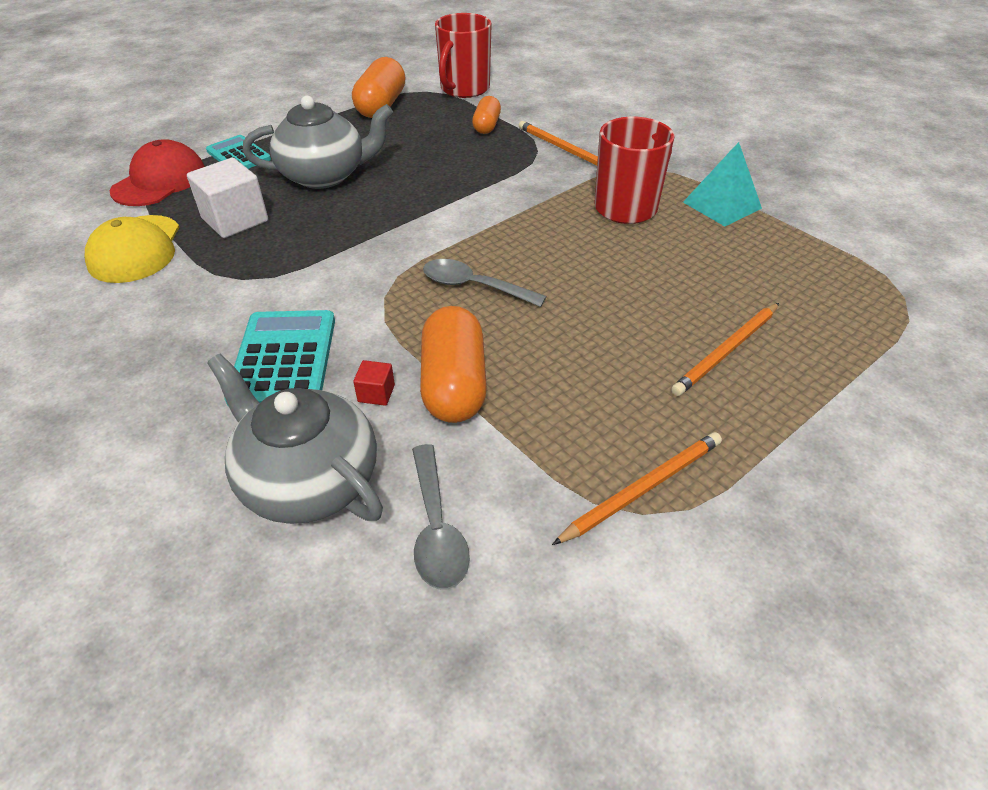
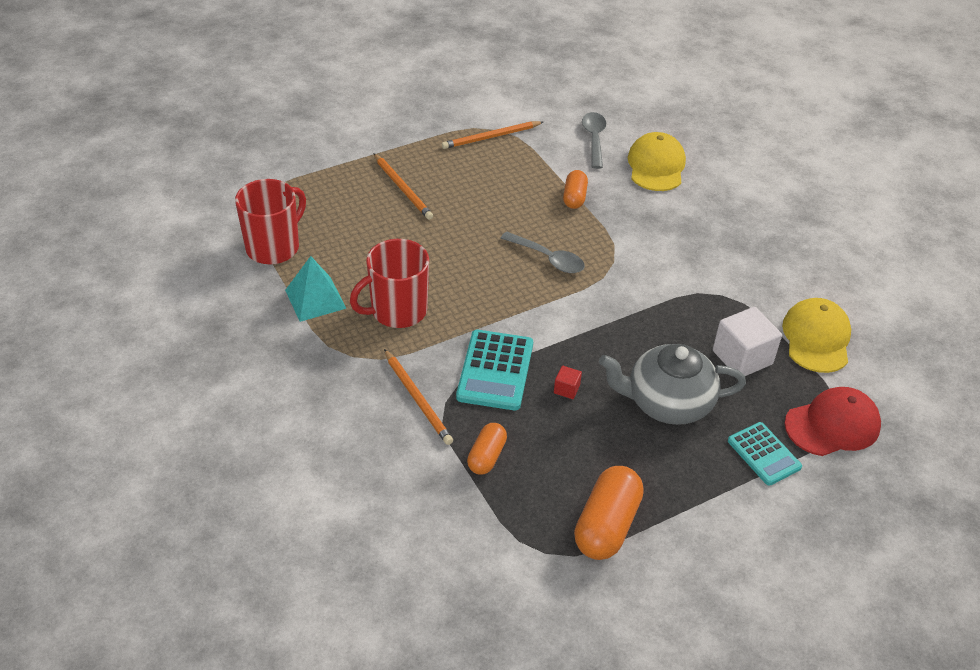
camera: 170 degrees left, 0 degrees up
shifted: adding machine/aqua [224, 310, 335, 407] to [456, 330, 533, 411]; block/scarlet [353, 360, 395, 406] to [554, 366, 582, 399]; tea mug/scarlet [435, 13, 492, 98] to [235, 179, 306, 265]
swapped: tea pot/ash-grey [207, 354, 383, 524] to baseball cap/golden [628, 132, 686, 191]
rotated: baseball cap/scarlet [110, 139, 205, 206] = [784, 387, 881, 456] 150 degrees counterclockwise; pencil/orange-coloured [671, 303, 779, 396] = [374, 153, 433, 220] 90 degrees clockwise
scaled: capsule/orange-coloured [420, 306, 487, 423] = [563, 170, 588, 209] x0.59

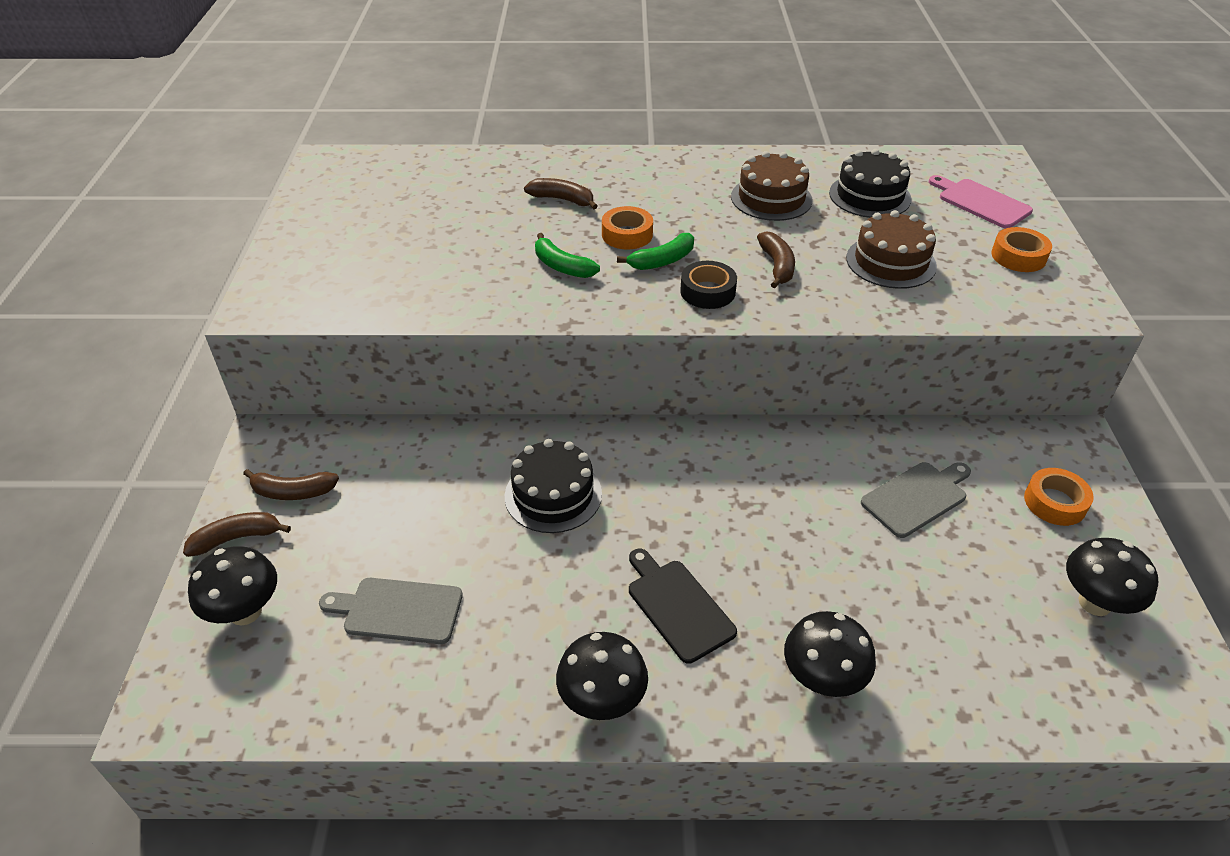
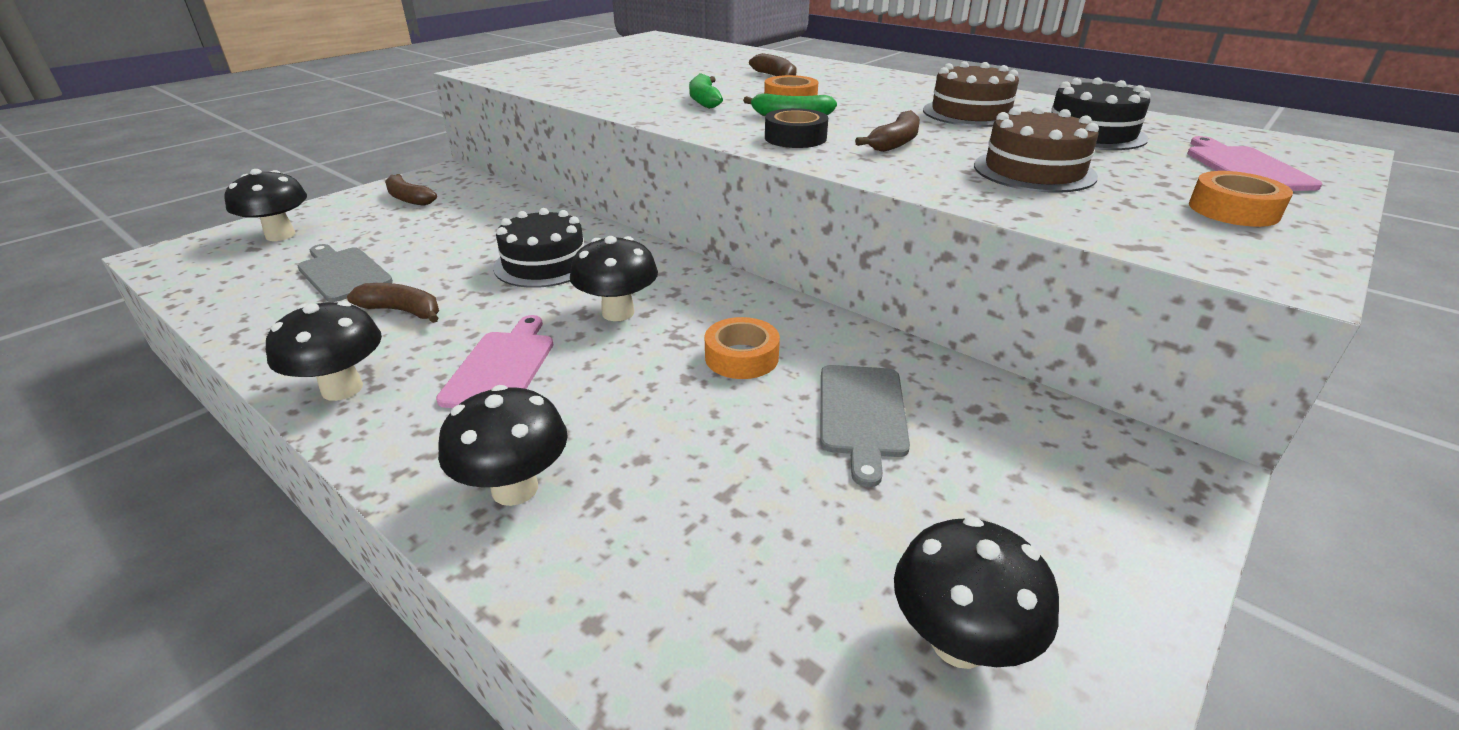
camera: 40 degrees right, 10 degrees down
new: mushroom/ebony [570, 236, 658, 321]
shifted: banana/brown [183, 512, 291, 557] to [347, 283, 439, 323]; roll of tape/orange-coloured [1024, 468, 1094, 526] to [705, 317, 780, 379]
repainted: cutting board/ebony [629, 549, 737, 664] to cutting board/rosy [436, 315, 553, 408]
rotated: cutting board/ash-grey [861, 462, 971, 538] = [820, 365, 910, 487] 90 degrees clockwise

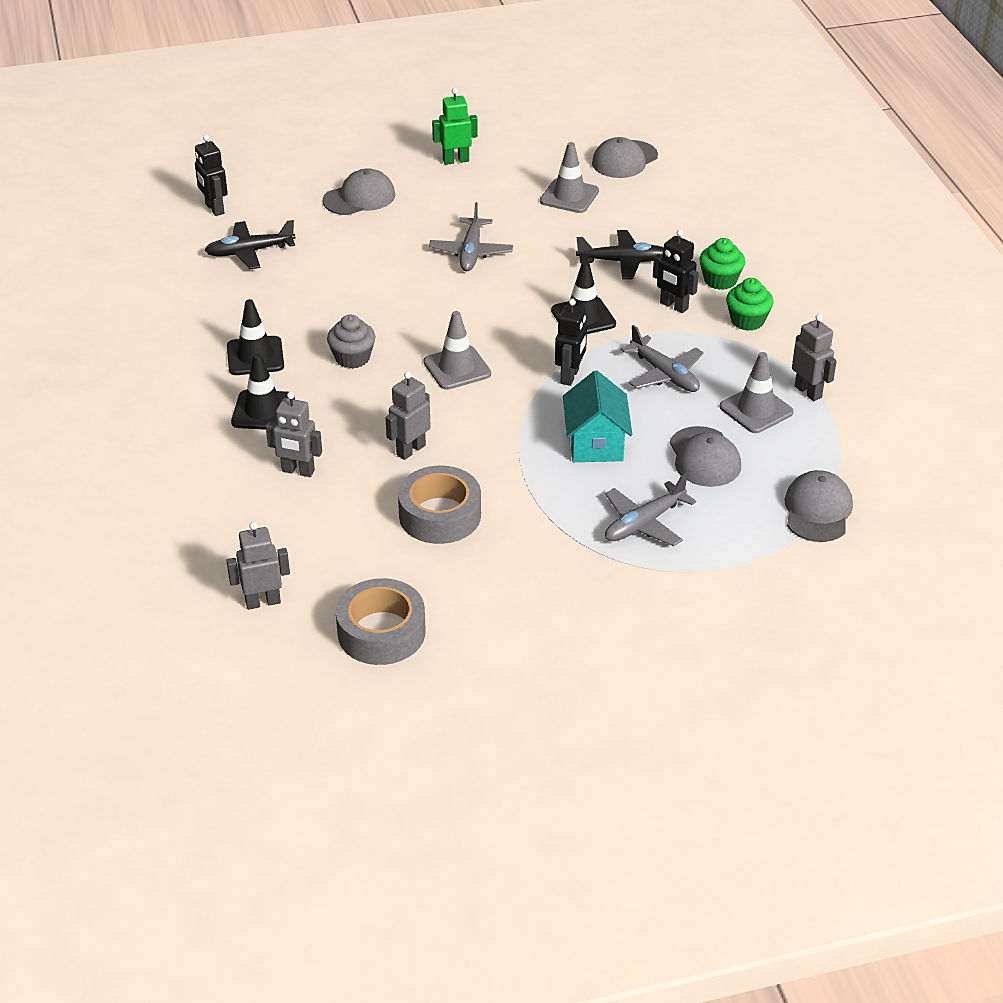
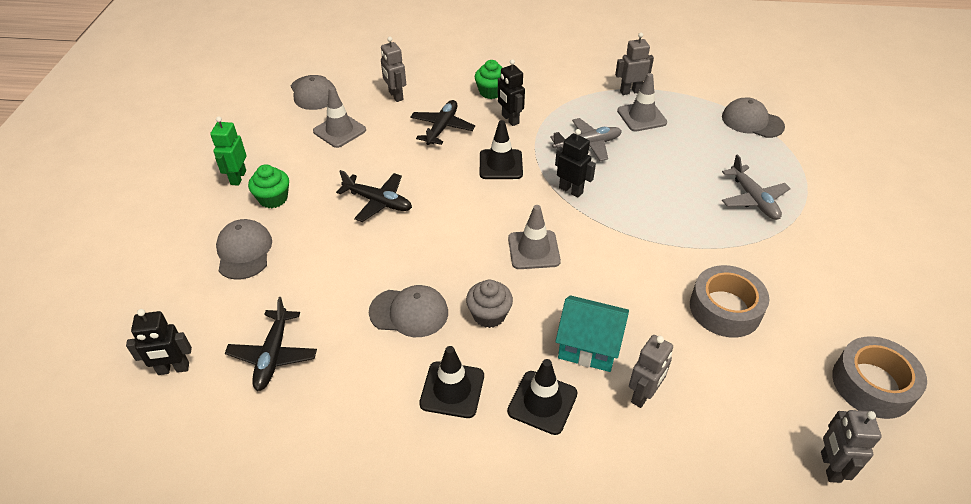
camera: 70 degrees left, 5 degrees up
shifted: toy robot/ash-grey [385, 371, 431, 460] to [381, 37, 406, 102]; house/aqua [563, 370, 633, 462] to [555, 295, 629, 372]; baseball cap/ash-grey [670, 426, 741, 487] to [369, 285, 448, 337]; fairy cake/green [726, 278, 774, 331] to [248, 164, 289, 208]
repainted: aeroplane/ash-grey [429, 202, 513, 271] to aeroplane/ebony [336, 170, 412, 222]
rotated: toy robot/ebony [653, 230, 699, 313] = [498, 59, 525, 126] 90 degrees clockwise

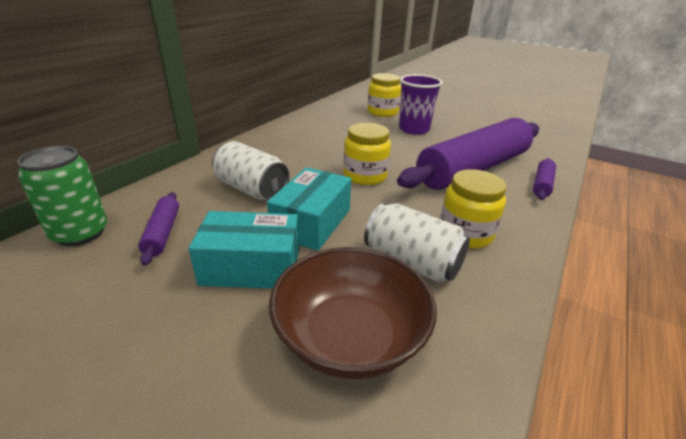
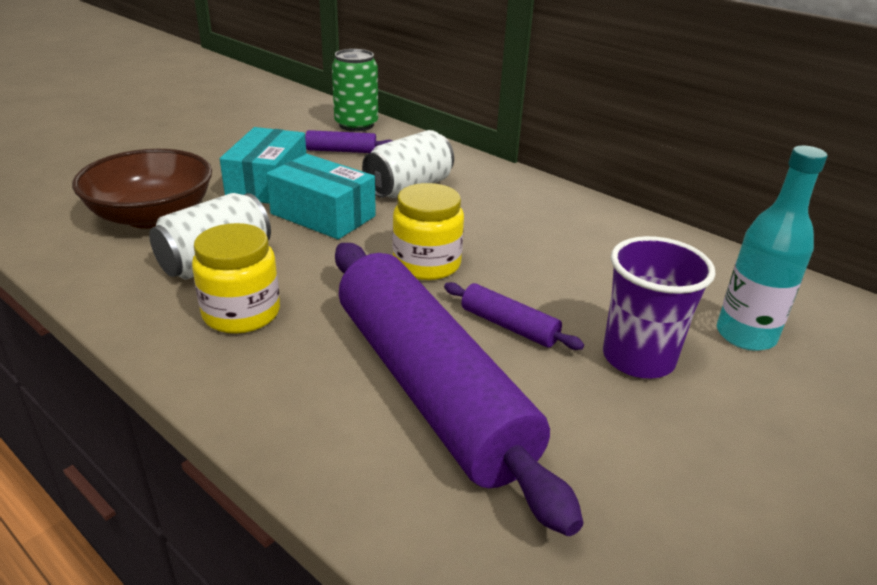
camera: 100 degrees right, 0 degrees up
shifted: pastry roller/violet [533, 158, 556, 200] to [444, 282, 584, 350]
swapped: jam jar/golden [367, 73, 401, 117] to bottle/aqua [717, 146, 827, 351]

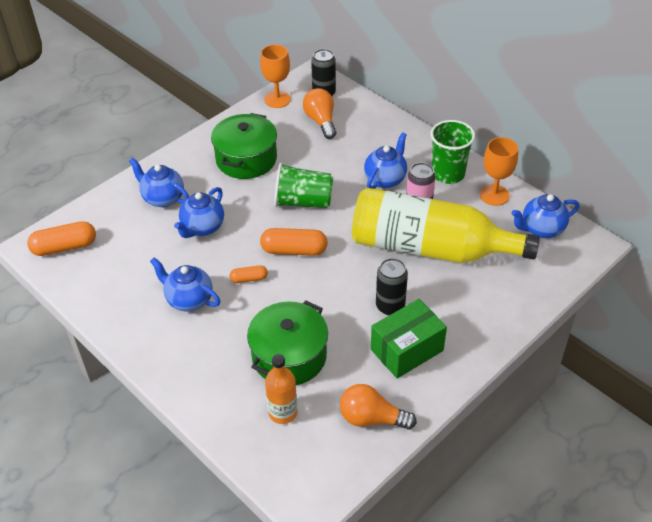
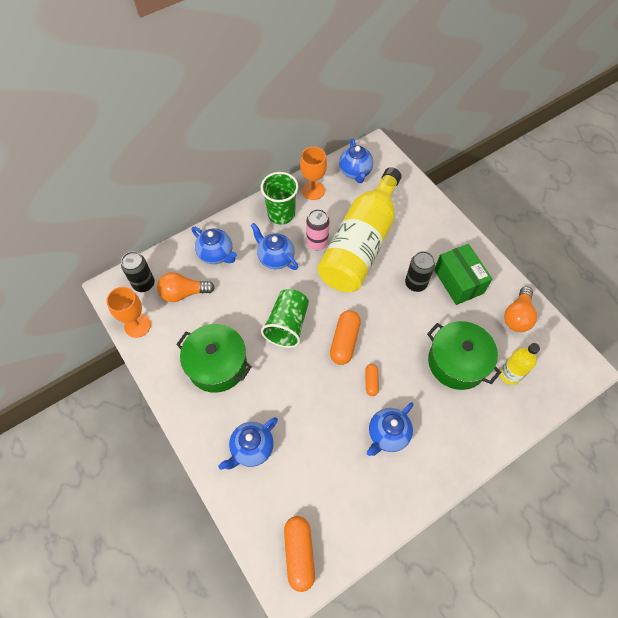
camera: 80 degrees left, 15 degrees up
shifted: tea pot/cobalt [174, 187, 224, 238] to [191, 227, 237, 264]
repainted: bottle/orange-coloured [265, 354, 297, 424] to bottle/golden [500, 343, 540, 385]

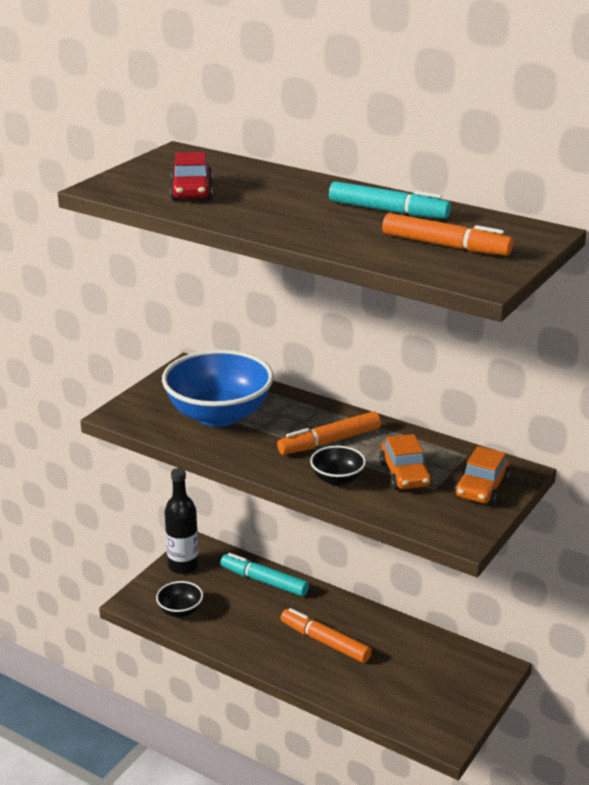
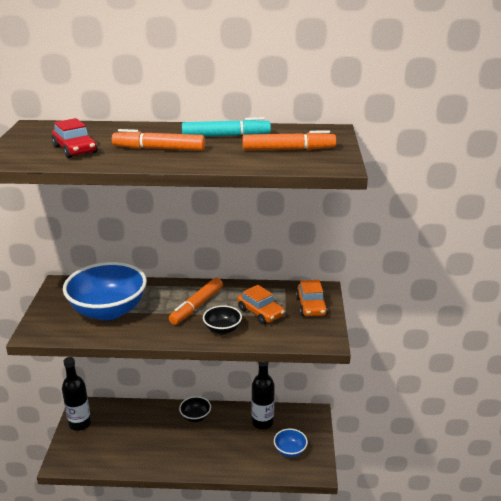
camera: 30 degrees left, 0 degrees up
gone: felt pen/aqua [220, 553, 309, 596]
new: bottle/ebony [251, 362, 275, 429]; deep dish/cobalt [274, 428, 308, 457]
shifted: deep dish/ebony [156, 581, 203, 617] to [179, 396, 211, 422]; felt pen/orange-coloured [281, 608, 372, 663] to [112, 129, 205, 151]

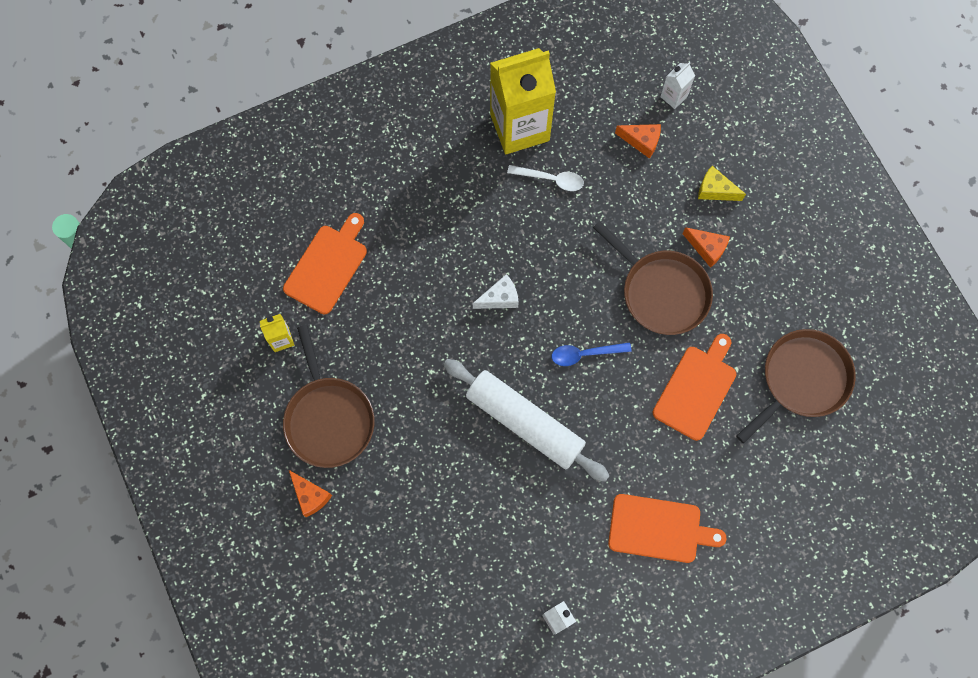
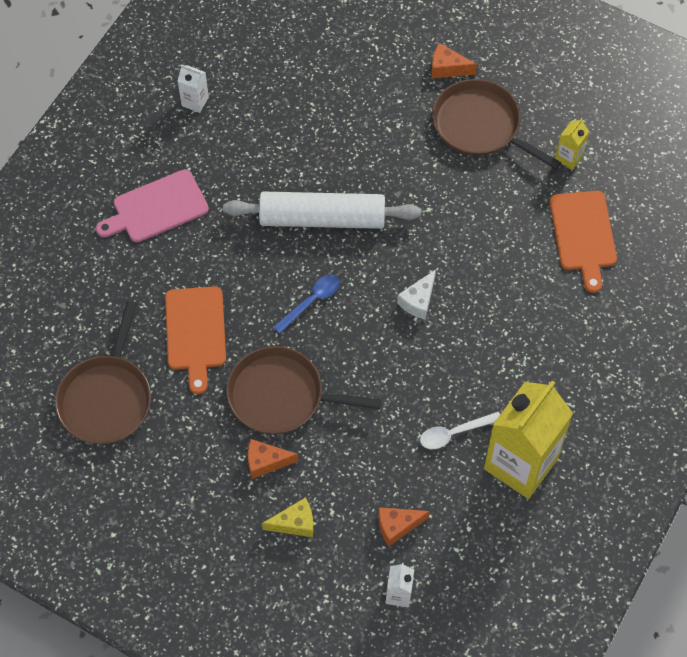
camera: 145 degrees right, 10 degrees down
repainted: cutting board/orange-coloured [608, 494, 727, 563] to cutting board/rosy [96, 169, 209, 242]

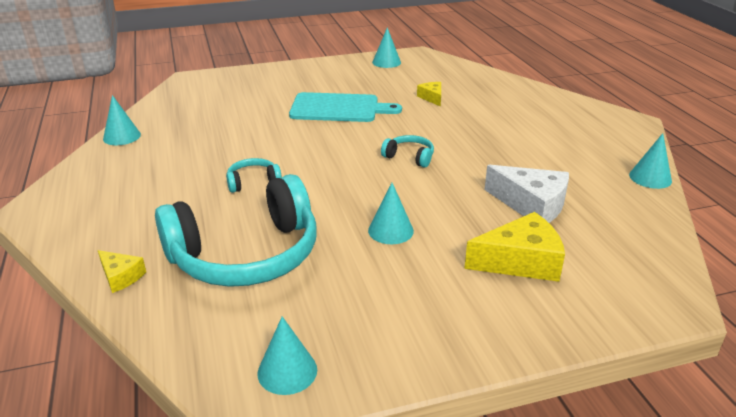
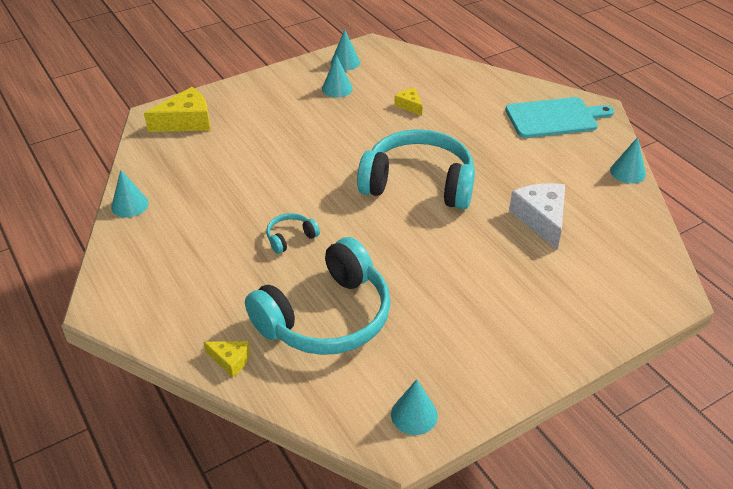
camera: 15 degrees left, 10 degrees up
shifted: cutting board/aqua [289, 92, 402, 122] to [505, 97, 614, 138]; cone shape/aqua [368, 183, 414, 244] to [322, 55, 353, 98]; cheese wedge/golden [464, 212, 565, 282] to [144, 87, 210, 132]
rotated: cheese wedge/pure white [484, 165, 569, 223] = [509, 183, 565, 250] 120 degrees counterclockwise
scaled: headphones/aqua [381, 135, 434, 168] = [357, 129, 475, 209] x2.42

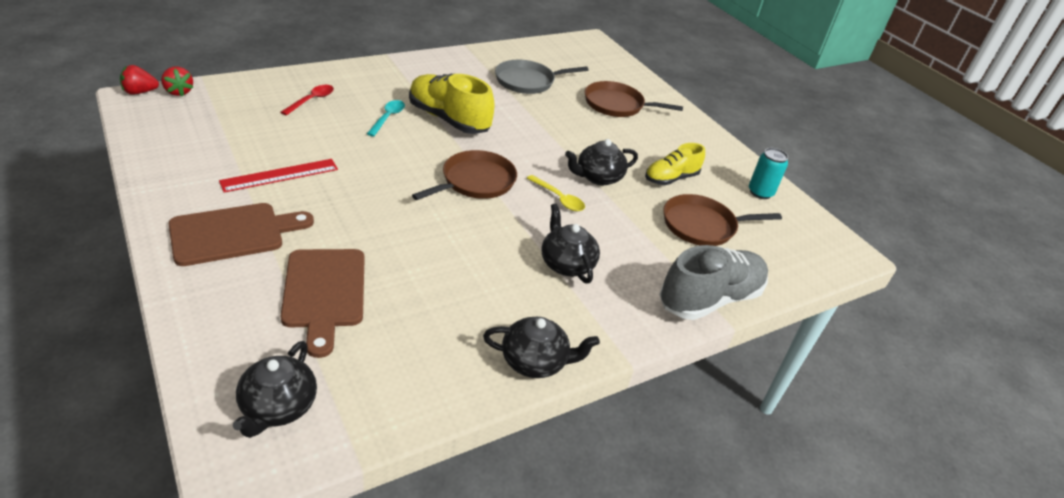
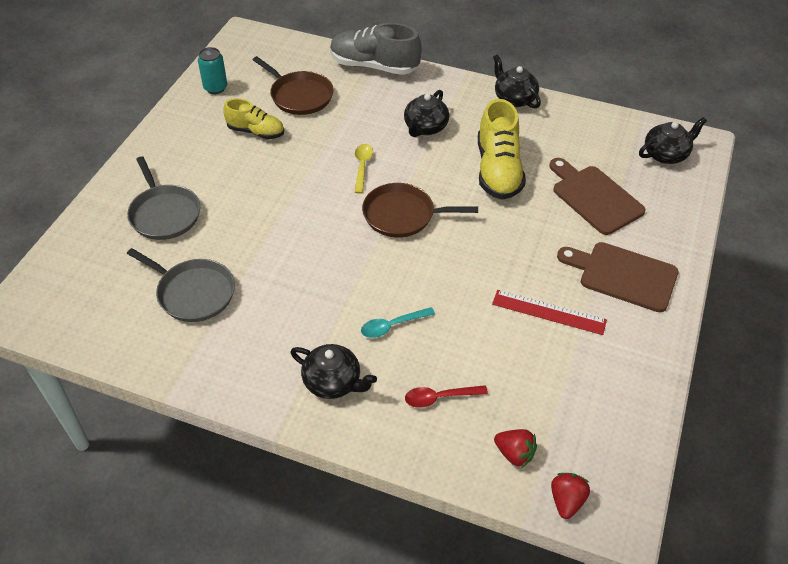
camera: 125 degrees left, 10 degrees up
shifted: toy strawberry/scarlet [120, 65, 159, 95] to [494, 429, 537, 467]; shoe/golden [409, 74, 495, 134] to [478, 99, 526, 200]; tea pot/ebony [565, 139, 638, 185] to [291, 344, 377, 399]
repainted: skillet/brown [585, 81, 683, 117] to skillet/ash-grey [127, 156, 200, 240]
rotated: cutting board/brown [281, 249, 365, 358] = [549, 158, 646, 235] 75 degrees counterclockwise

